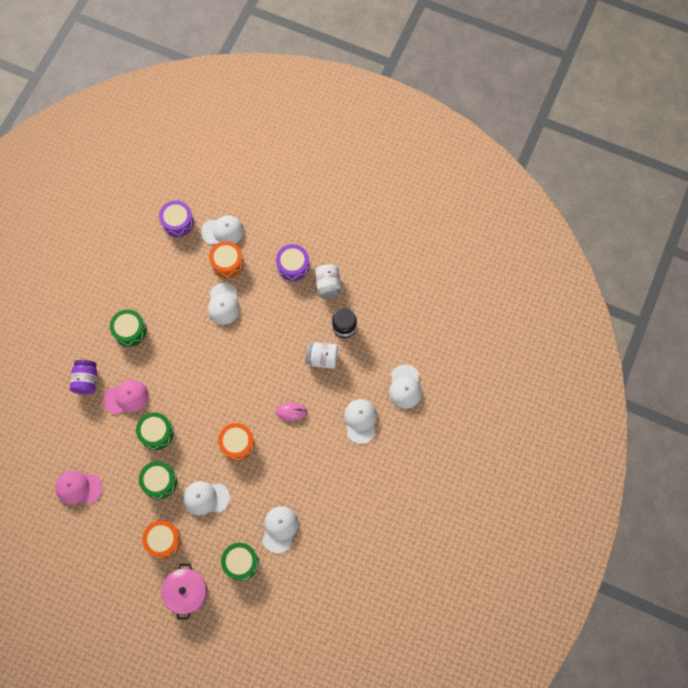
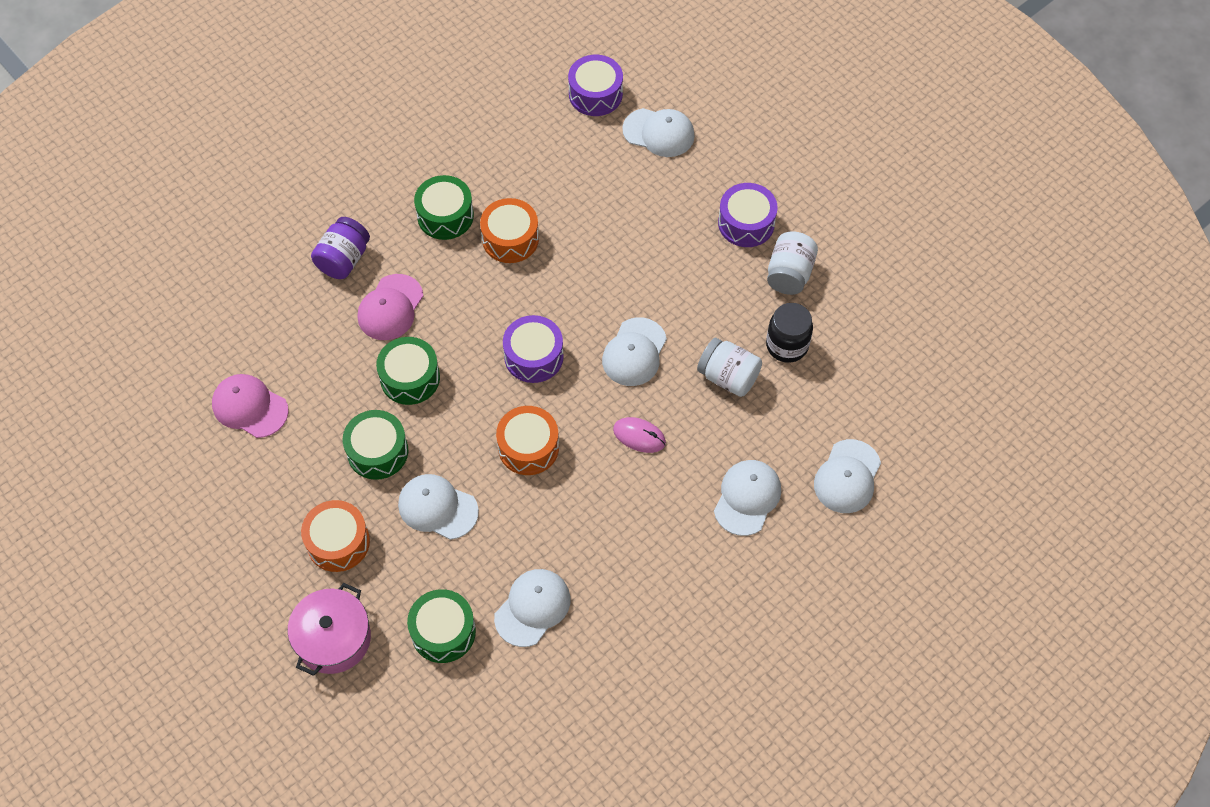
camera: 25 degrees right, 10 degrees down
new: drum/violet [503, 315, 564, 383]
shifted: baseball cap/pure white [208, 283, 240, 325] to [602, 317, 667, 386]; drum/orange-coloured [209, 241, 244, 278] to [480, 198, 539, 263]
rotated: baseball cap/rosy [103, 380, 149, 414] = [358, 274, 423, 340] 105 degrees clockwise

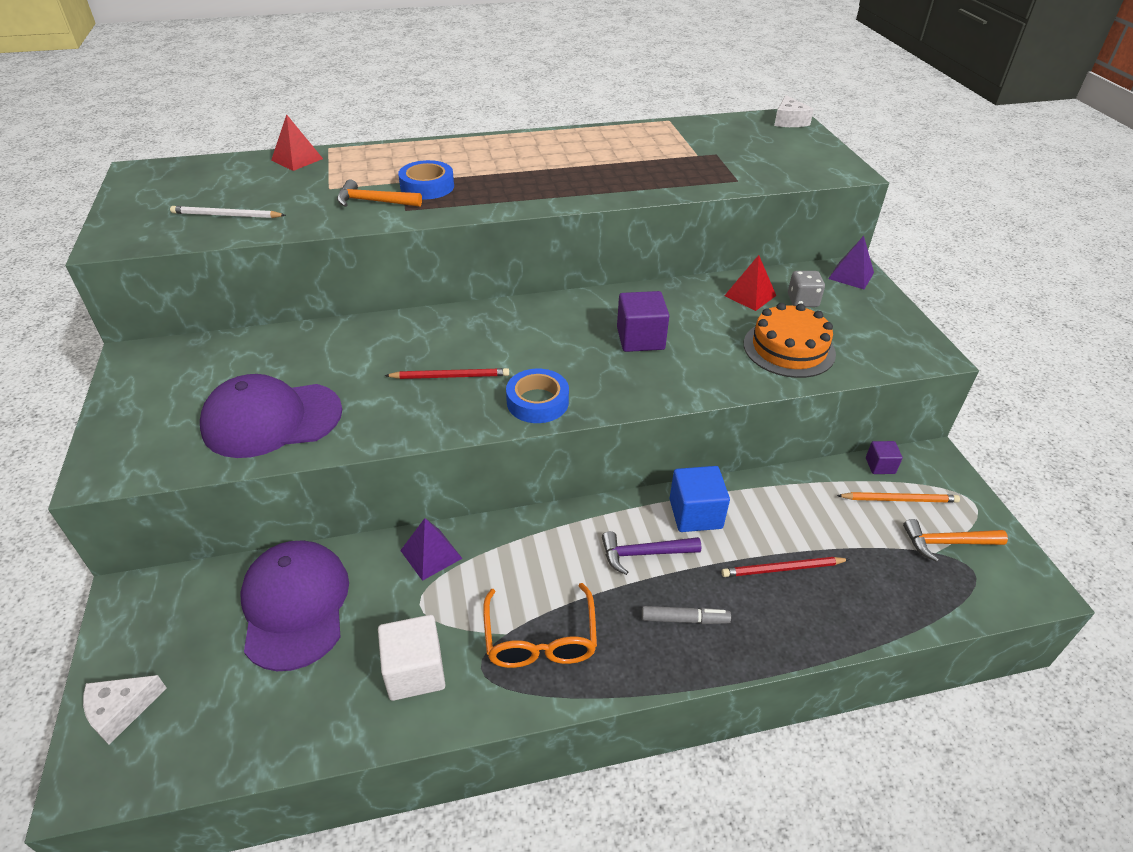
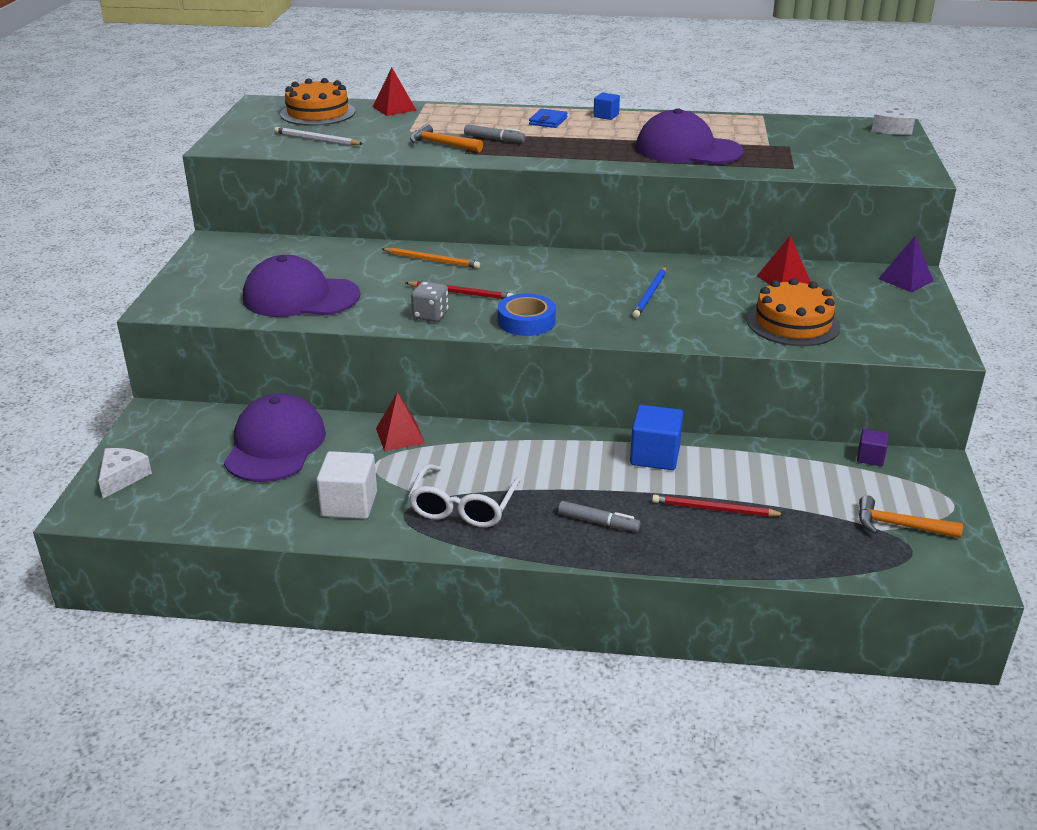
camera: 20 degrees right, 10 degrees down
gone: carpenter's hammer/violet [602, 531, 701, 575]
new: gateau/orange-coloured [280, 78, 355, 126]; wallet/cobalt [529, 109, 568, 128]; block/cobalt [594, 92, 620, 120]; baseball cap/violet [636, 108, 744, 165]
shifted: game die/ash-grey [788, 271, 825, 307] to [411, 281, 449, 322]; pencil/orange-coloured [837, 492, 960, 503] to [382, 248, 480, 268]
swapped: roll of tape/cobalt [398, 160, 454, 199] to felt pen/ash-grey [464, 124, 525, 143]; block/violet [617, 291, 669, 352] to pencil/cobalt [632, 267, 666, 318]
repainted: solid pyramid/violet [400, 518, 463, 581] to solid pyramid/scarlet [376, 392, 425, 451]; eyeglasses/orange-coloured [483, 583, 597, 668] to eyeglasses/pure white [408, 464, 520, 527]
rotated: cheese wedge/pure white [83, 675, 167, 745] = [98, 448, 152, 498] 120 degrees clockwise

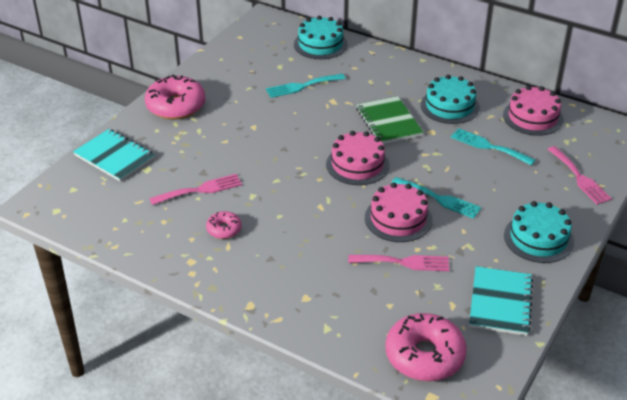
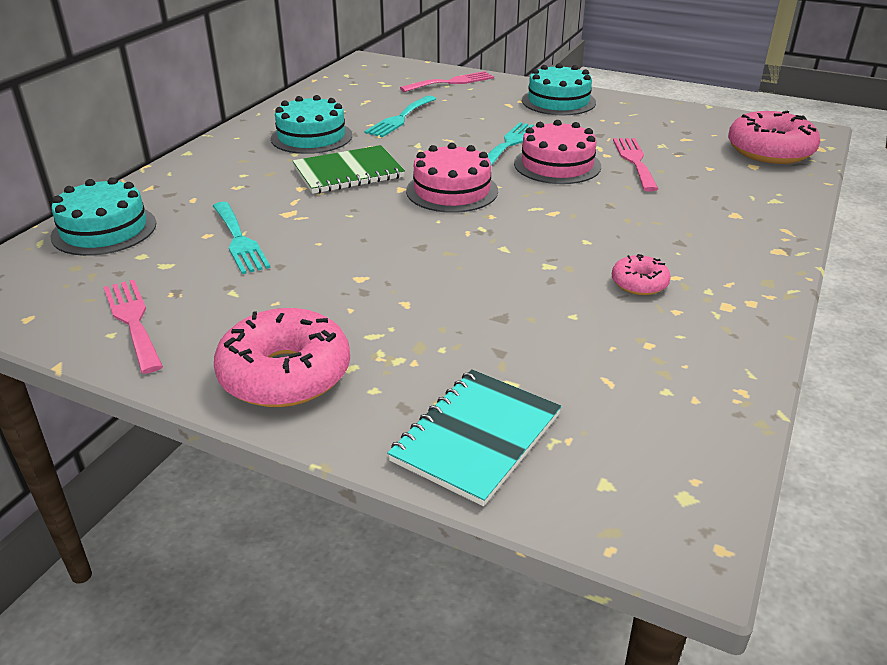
camera: 95 degrees left, 5 degrees down
gone: exercise book/aqua [469, 266, 533, 336]; gateau/rosy [503, 85, 563, 136]
shifted: dinner fork/rosy [149, 174, 242, 205] to [104, 280, 163, 374]

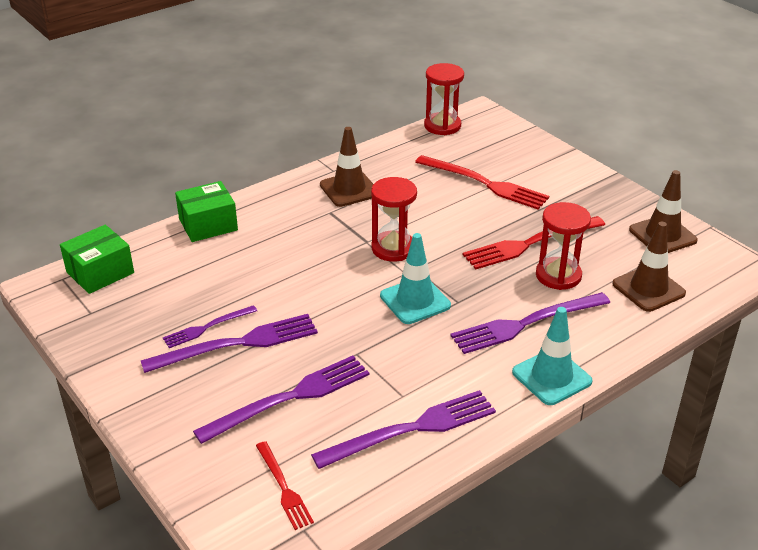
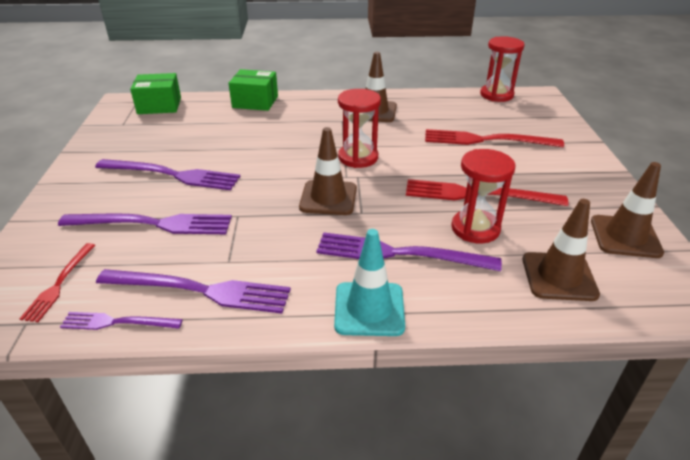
camera: 35 degrees right, 0 degrees up
shifted: dinner fork/violet [163, 305, 257, 348] to [60, 312, 183, 330]
repainted: road cone/aqua [380, 233, 451, 324] to road cone/brown [299, 127, 357, 215]
rotated: dinner fork/scarlet [415, 155, 549, 210] = [425, 129, 564, 147] 120 degrees clockwise

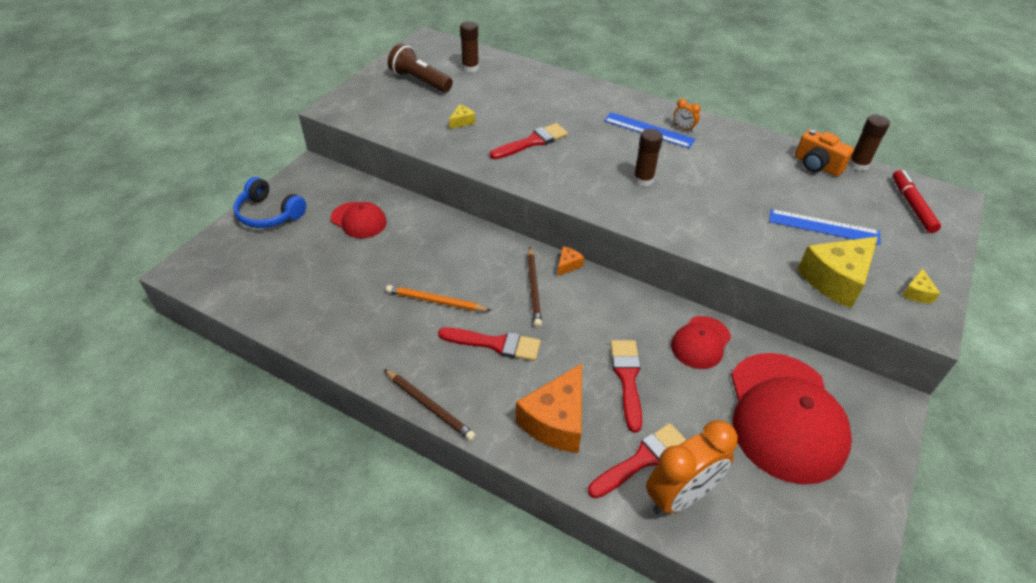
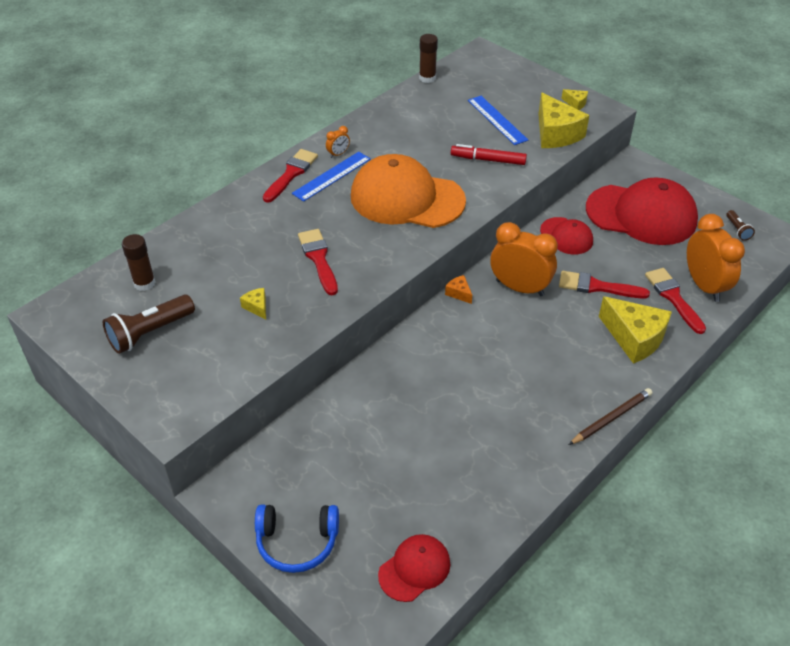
camera: 75 degrees left, 0 degrees up
gone: pencil/orange-coloured [386, 285, 492, 311]; pencil/brown [527, 247, 542, 327]; compact camera/orange-coloured [795, 129, 854, 176]
new: alarm clock/orange-coloured [490, 222, 558, 296]; flashlight/brown [726, 210, 755, 241]
shifted: baseball cap/scarlet [331, 202, 387, 238] to [378, 534, 450, 602]; paint brush/scarlet [438, 327, 541, 361] to [263, 149, 318, 203]; felt pen/scarlet [893, 170, 941, 233] to [451, 144, 527, 165]
swapped: glue stick/brown [633, 129, 663, 186] to baseball cap/orange-coloured [351, 154, 466, 228]
repainted: cheese wedge/orange-coloured [516, 363, 582, 453] to cheese wedge/golden [599, 296, 672, 364]
rotated: headphones/cobalt [233, 177, 306, 228] = [255, 505, 339, 573] 45 degrees clockwise; measuring stick/cobalt [769, 209, 881, 245] = [468, 96, 528, 145] 60 degrees counterclockwise

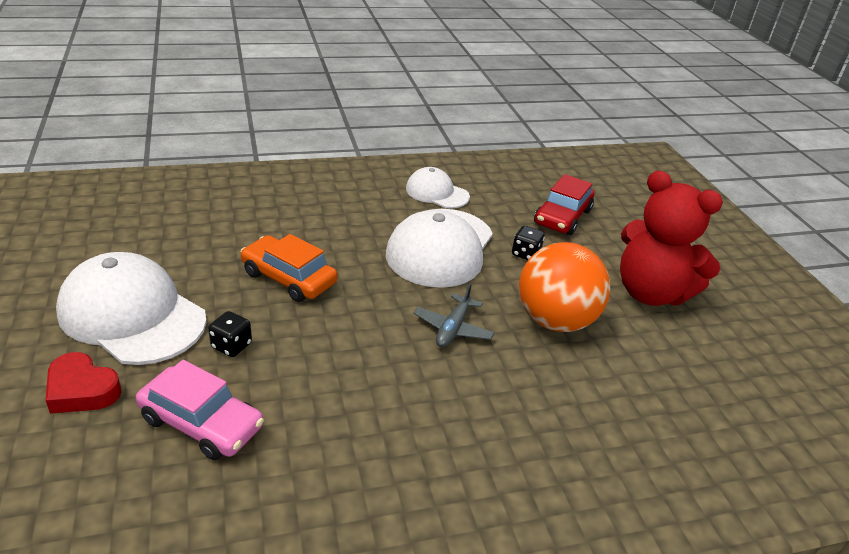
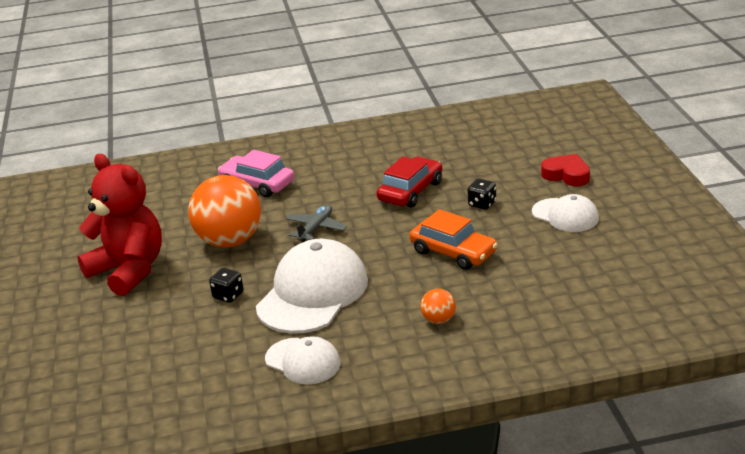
camera: 170 degrees left, 5 degrees down
new: play ball/orange-coloured [421, 289, 456, 324]
shifted: automobile/rosy [136, 360, 264, 460] to [218, 150, 294, 197]; automobile/scarlet [534, 174, 594, 235] to [377, 157, 442, 208]
scaled: baseball cap/pure white [56, 252, 207, 365] = [532, 194, 599, 232] x0.56

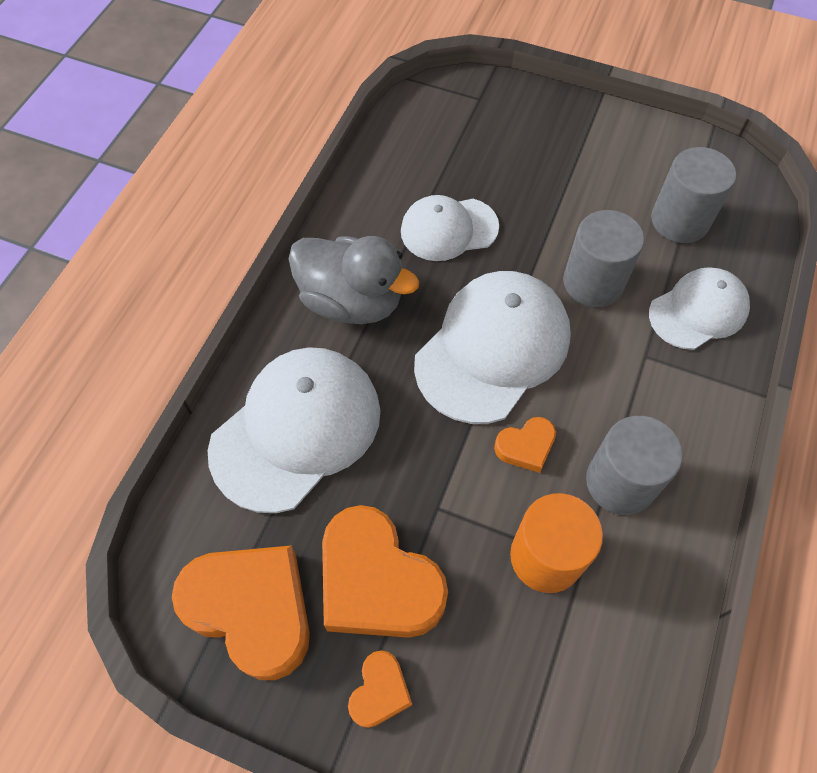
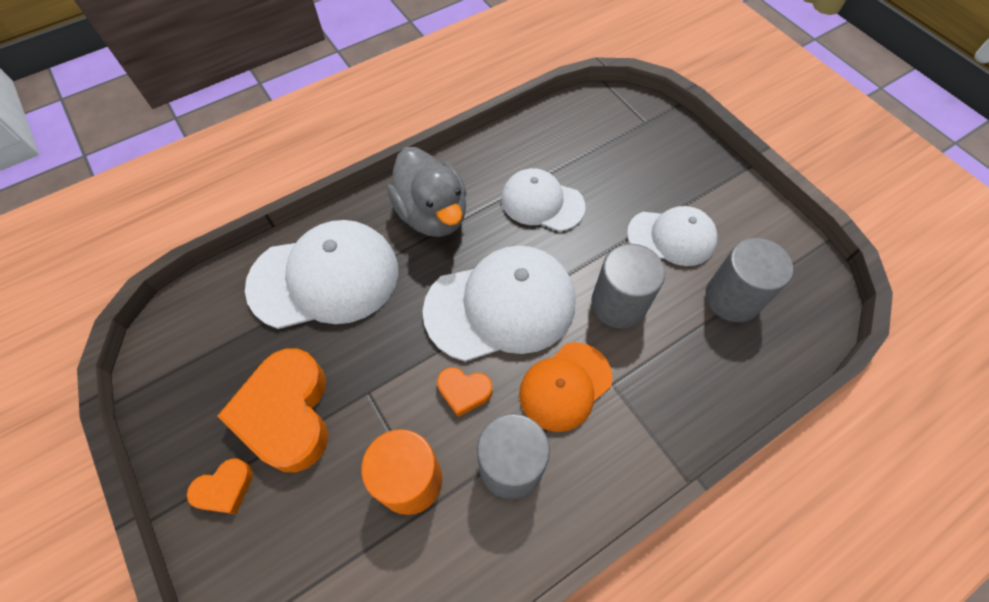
camera: 35 degrees right, 0 degrees up
gone: heart/orange-coloured [172, 546, 310, 680]
new: baseball cap/orange-coloured [519, 342, 613, 432]
shifted: baseball cap/pure white [649, 267, 750, 350] to [627, 206, 717, 266]

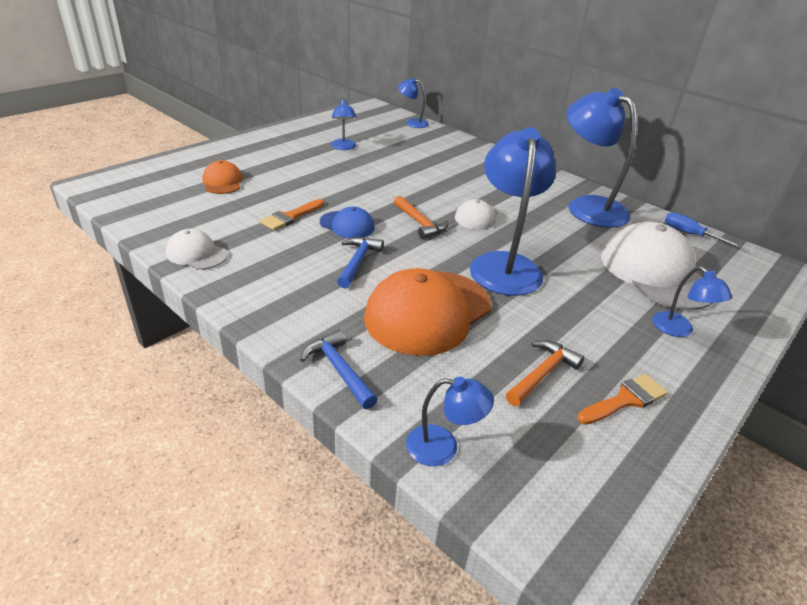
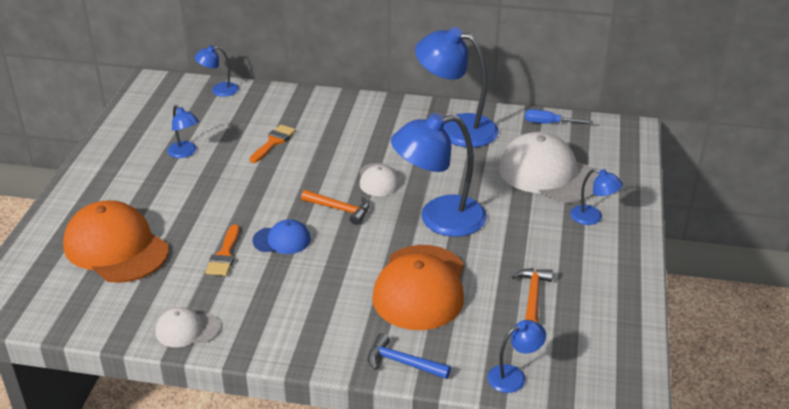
camera: 30 degrees left, 0 degrees up
gone: carpenter's hammer/cobalt [337, 237, 384, 289]
shifted: paint brush/orange-coloured [577, 374, 668, 425] to [249, 124, 296, 163]
rotated: desk lamp/cobalt [470, 128, 556, 296] = [391, 113, 487, 237] 75 degrees counterclockwise
scaled: baseball cap/orange-coloured [203, 160, 243, 194] = [63, 200, 169, 283] x1.99

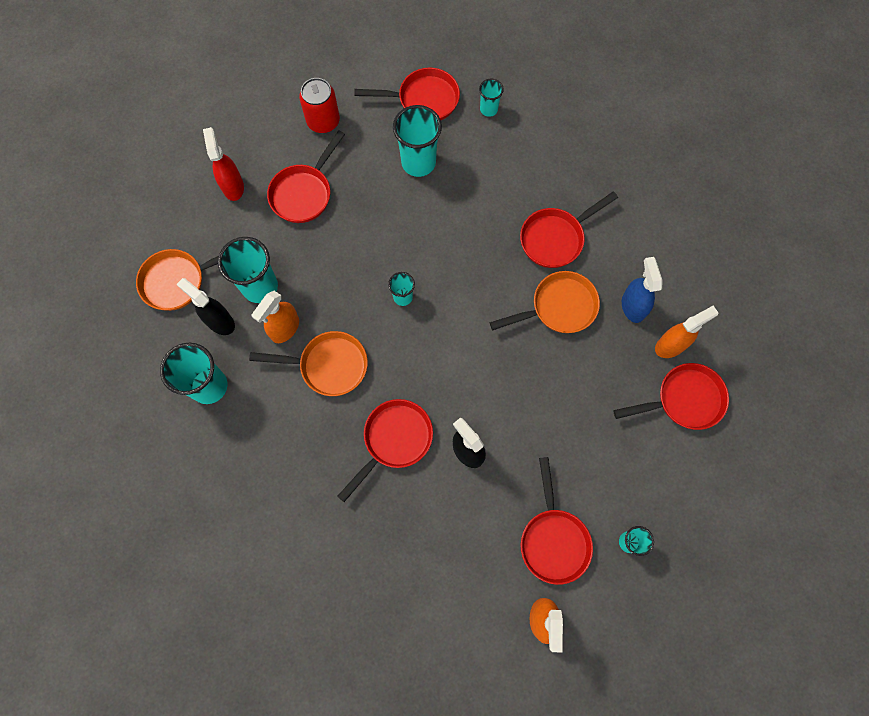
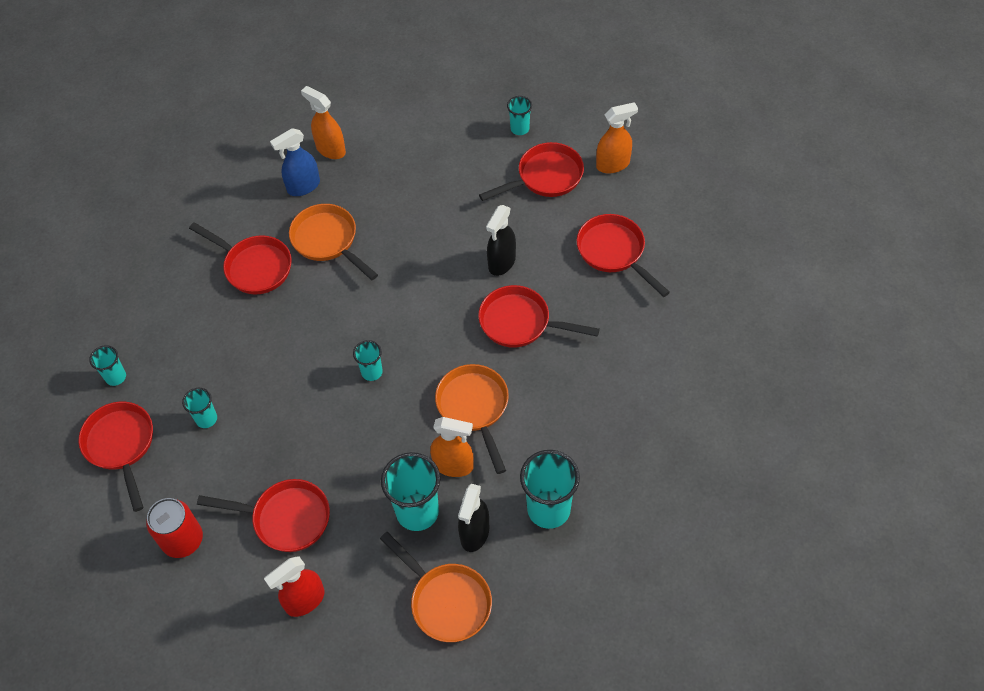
camera: 110 degrees left, 15 degrees down
shifted: skillet/scarlet [614, 363, 729, 430] to [577, 214, 670, 297]
scaled: beaker/aqua [393, 105, 442, 177] = [182, 388, 217, 428] x0.53

